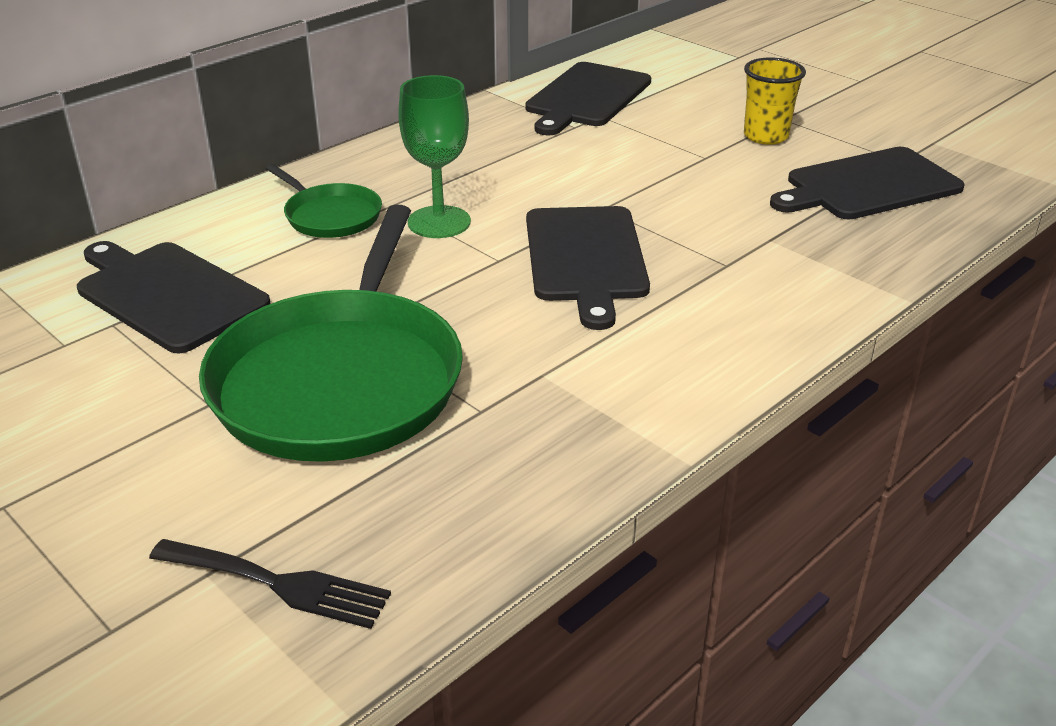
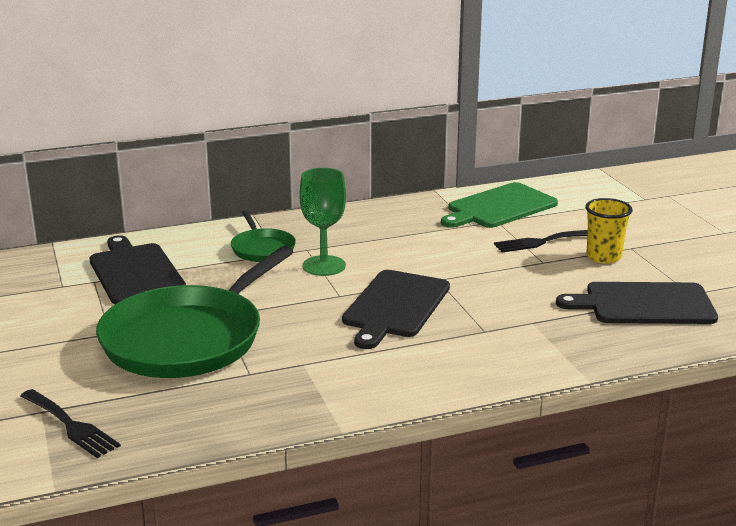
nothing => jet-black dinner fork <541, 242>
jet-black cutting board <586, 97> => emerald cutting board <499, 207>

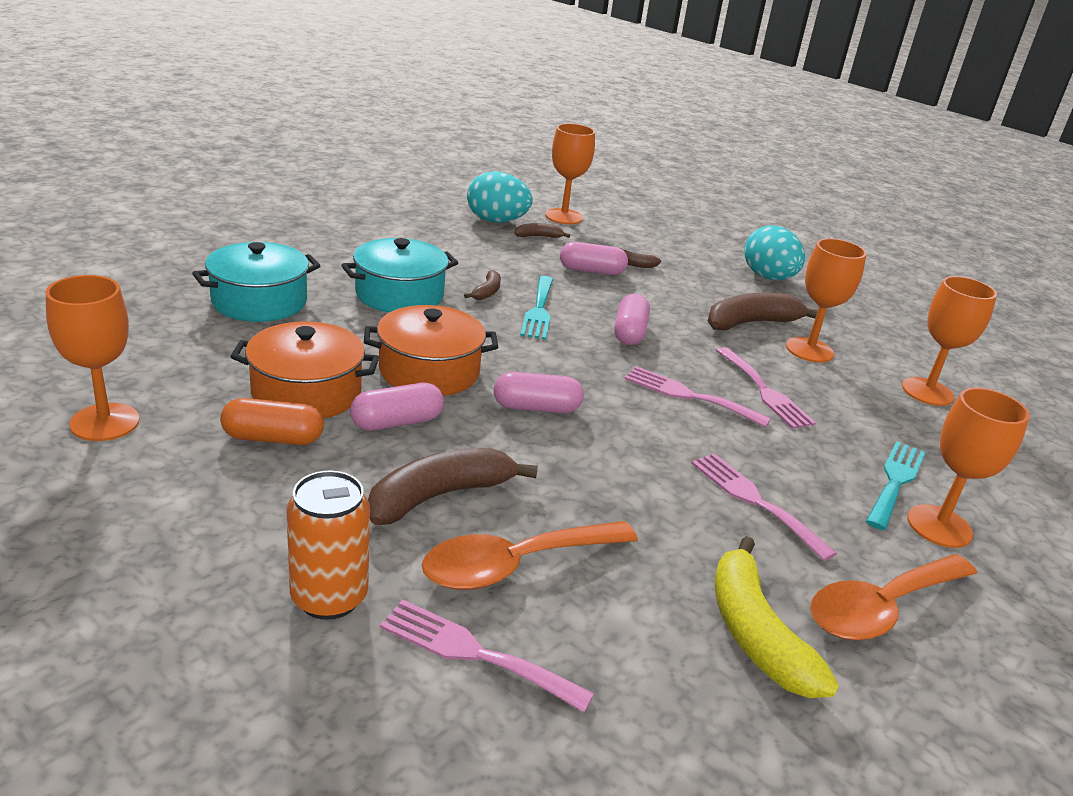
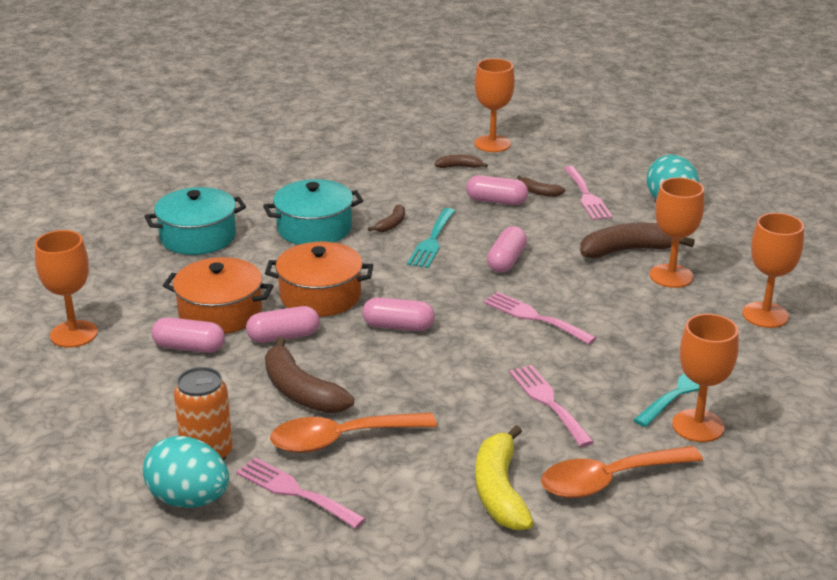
aqua toy egg <496, 221> => aqua toy egg <189, 499>, shifted
rose-pink dinner fork <765, 391> => rose-pink dinner fork <587, 196>, shifted
bright orange capsule <273, 438> => rose-pink capsule <189, 347>
dark brown banana fruit <440, 496> => dark brown banana fruit <301, 391>, 105 degrees counterclockwise

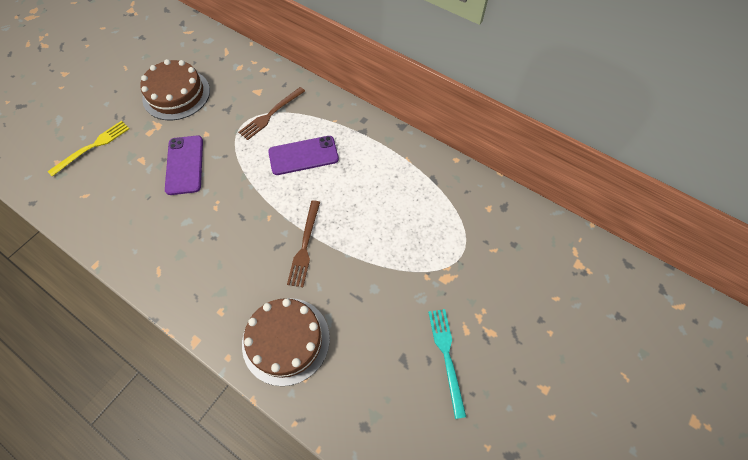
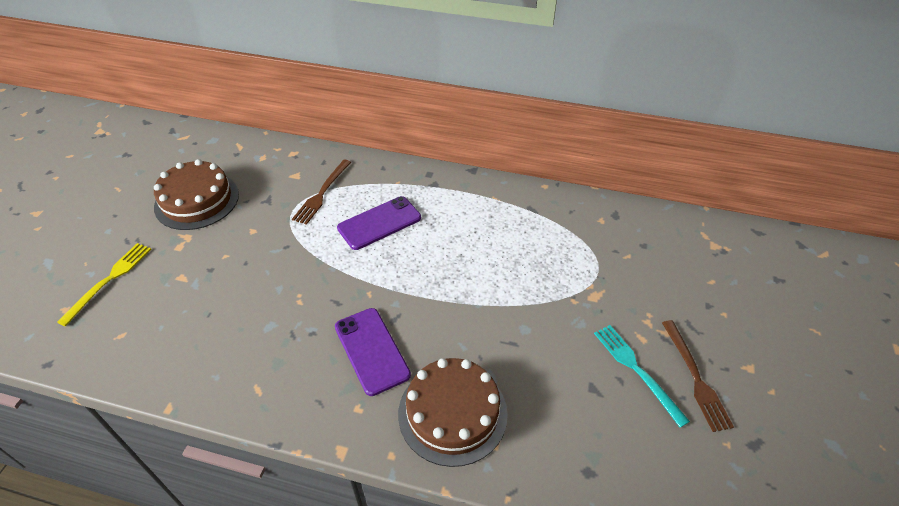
purple smartphone <184, 165> => purple smartphone <371, 350>, shifted
dark brown dinner fork <305, 246> => dark brown dinner fork <695, 377>, shifted

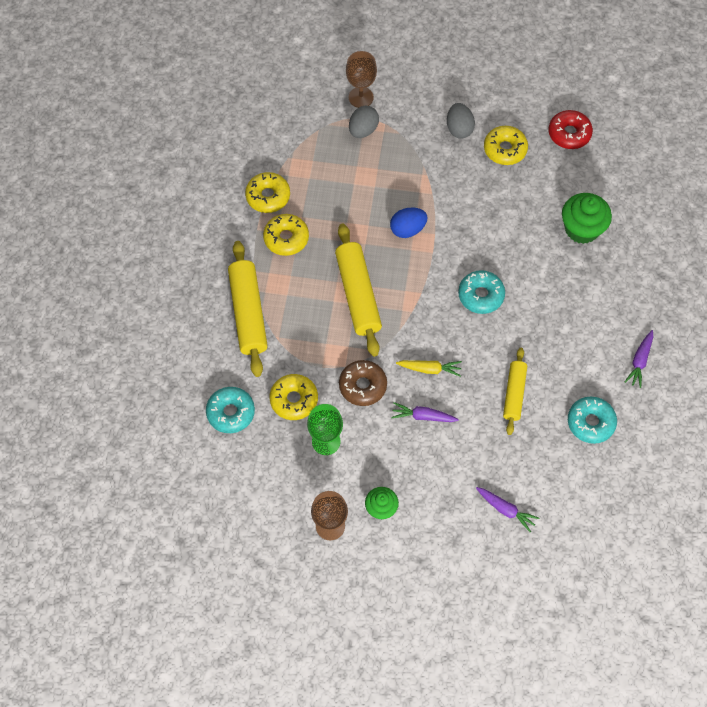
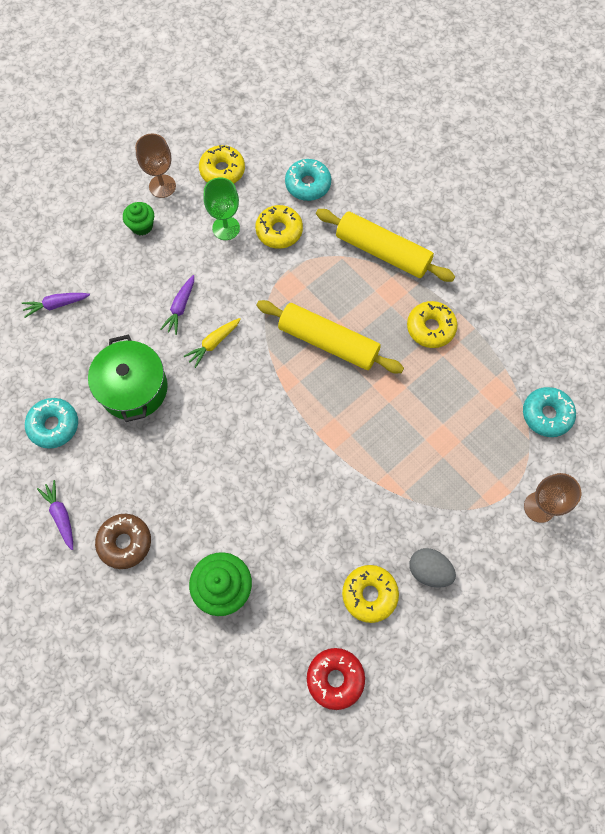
ash-grey toy egg <363, 130> => nothing
cobalt toy egg <407, 229> => nothing
bright yellow donut <268, 196> => bright yellow donut <222, 171>, shifted
dark brown donut <362, 386> => dark brown donut <125, 542>, shifted
aqua donut <481, 295> => aqua donut <546, 414>, shifted
bright yellow dough roller <514, 393> => emerald pot <133, 388>
purple toy carrot <423, 416> => purple toy carrot <180, 307>, 150 degrees clockwise

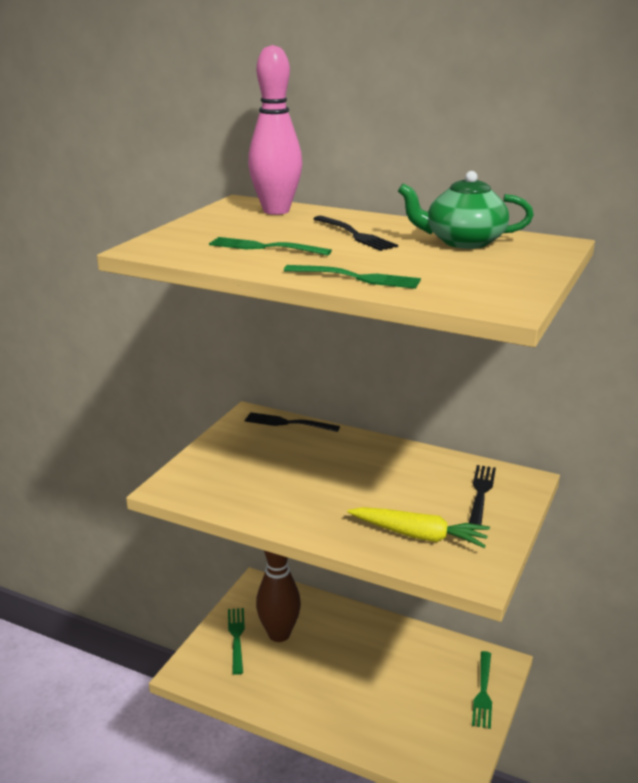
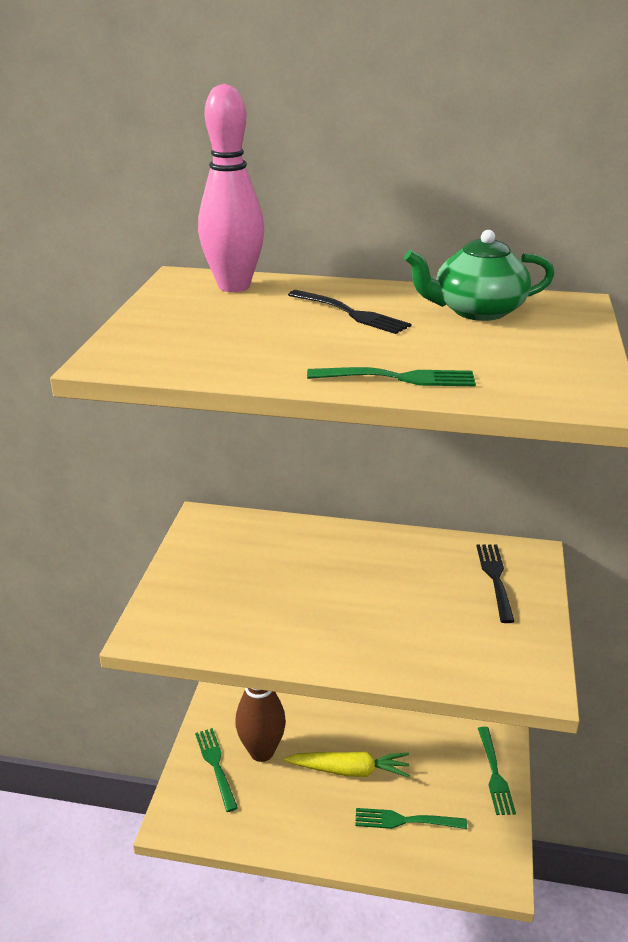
jet-black dinner fork <288, 423> => nothing
emerald dinner fork <265, 247> => emerald dinner fork <405, 820>, shifted
bright yellow toy carrot <419, 535> => bright yellow toy carrot <349, 770>, shifted

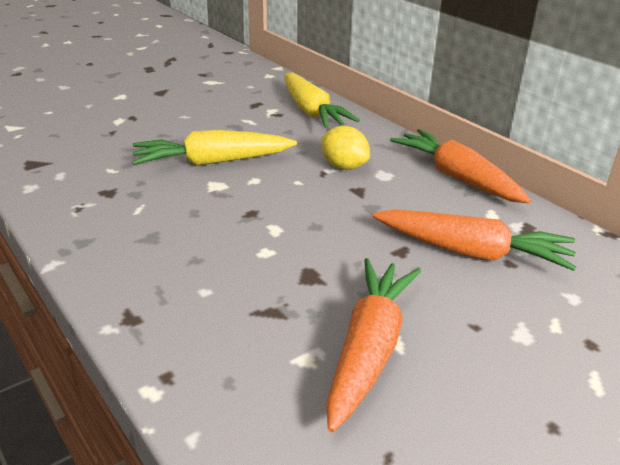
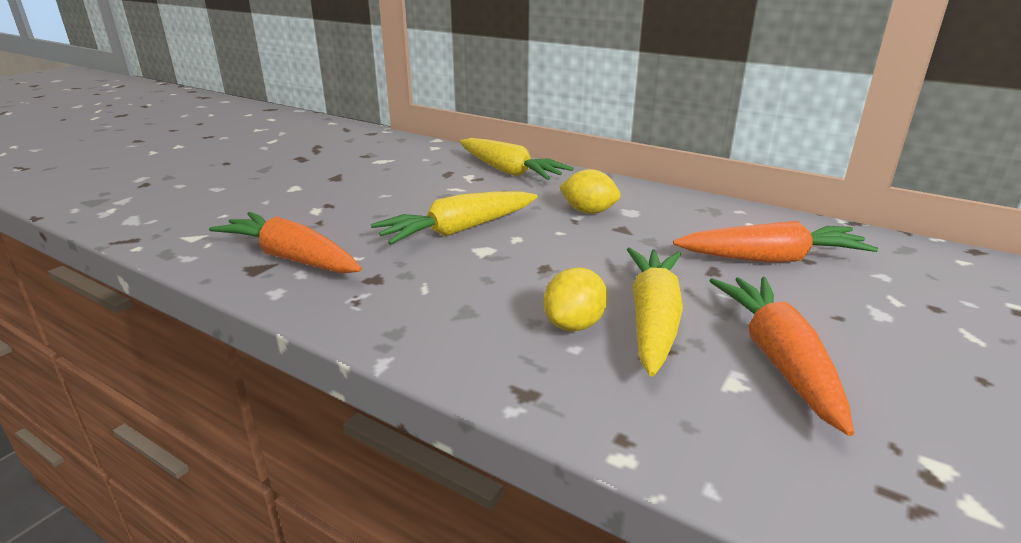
nothing => bright yellow lemon <574, 324>
nothing => bright yellow toy carrot <653, 318>
bright orange toy carrot <456, 177> => bright orange toy carrot <291, 258>, shifted

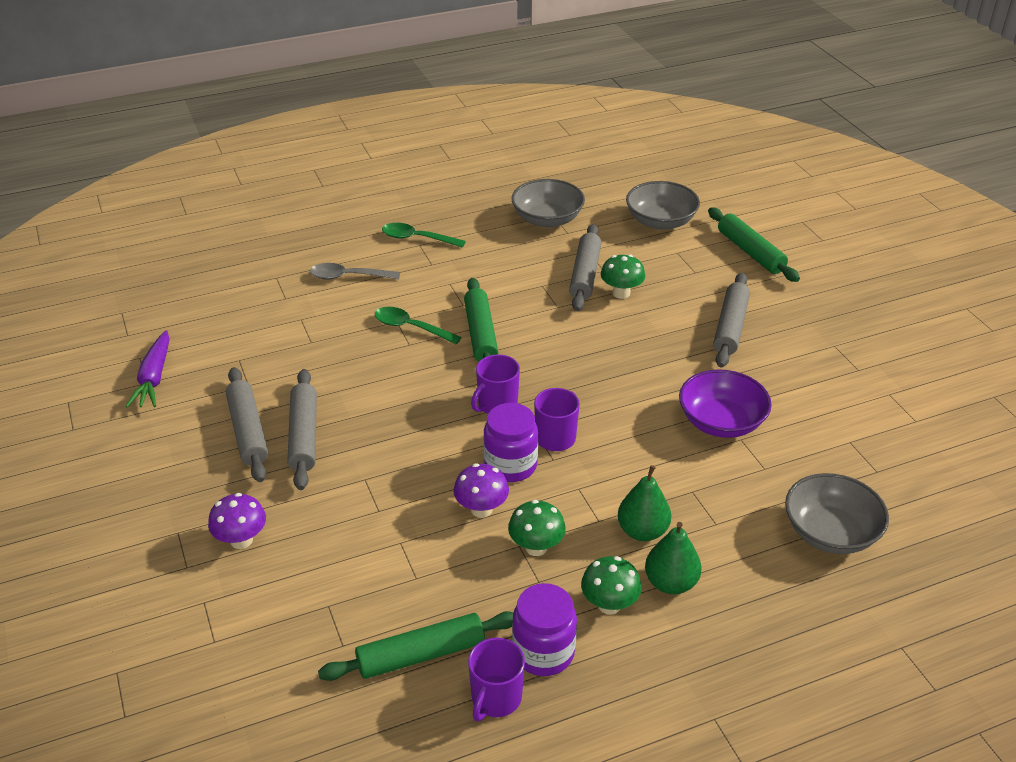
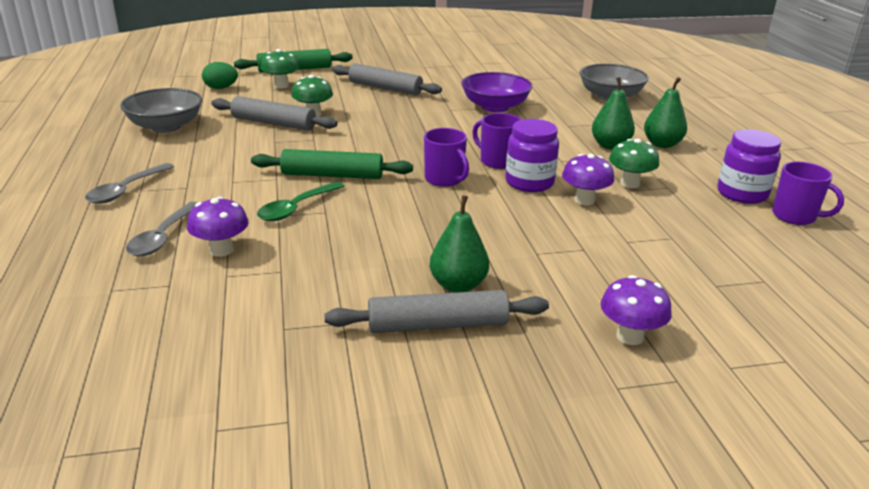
purple toy carrot <154, 378> => nothing
emerald dough roller <421, 655> => nothing
nothing => purple mushroom <221, 250>
emerald mushroom <609, 604> => emerald mushroom <281, 86>, shifted
ash-grey dough roller <304, 436> => emerald pear fruit <458, 285>
ash-grey bowl <660, 221> => emerald toy egg <221, 88>
emerald spoon <417, 238> => ash-grey spoon <126, 190>

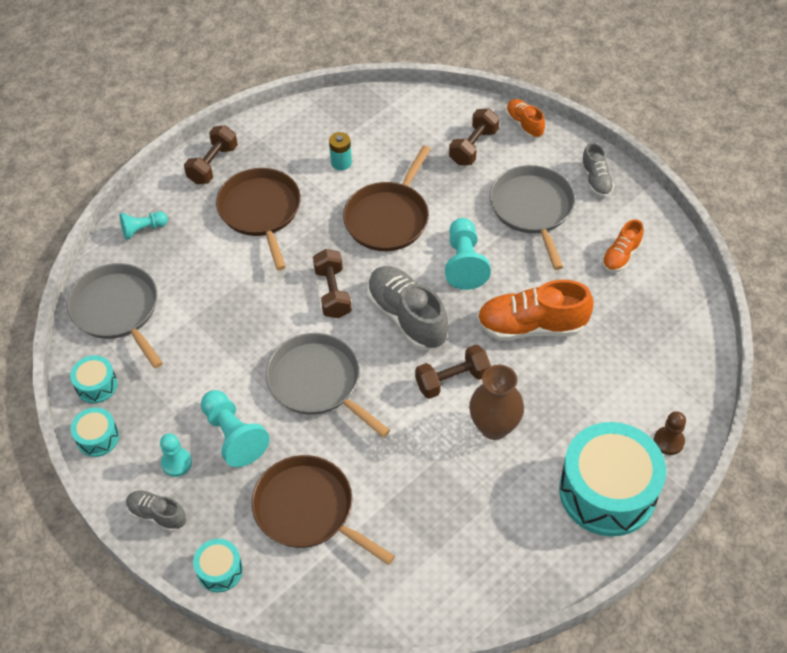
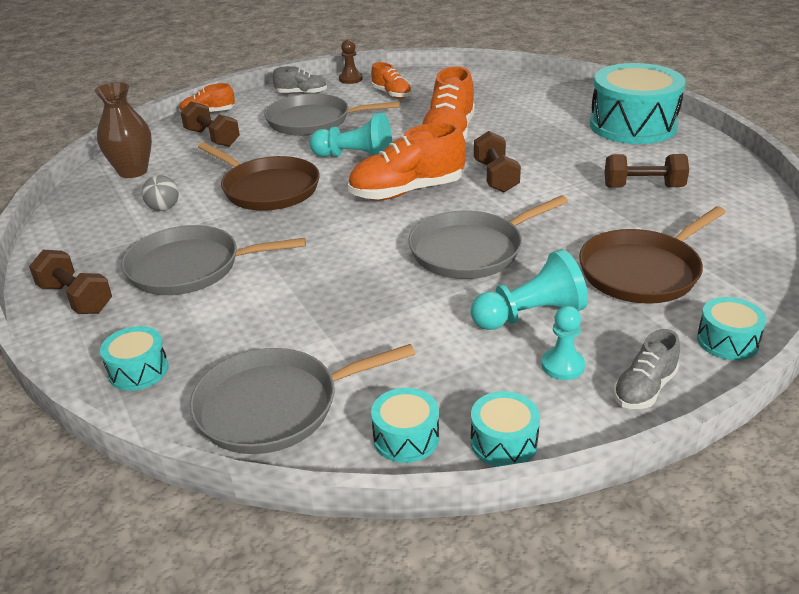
dark brown dumbbell <333, 292> => dark brown dumbbell <643, 187>, shifted
dark brown vase <494, 427> => dark brown vase <133, 171>, shifted
dark brown game pawn <668, 441> => dark brown game pawn <350, 79>, shifted
aqua game pawn <143, 229> => aqua drum <138, 370>
aqua power cell <341, 163> => ash-grey ball <164, 208>
dark brown pan <261, 211> => ash-grey pan <190, 267>
ash-grey sneaker <407, 317> => bright orange sneaker <406, 191>

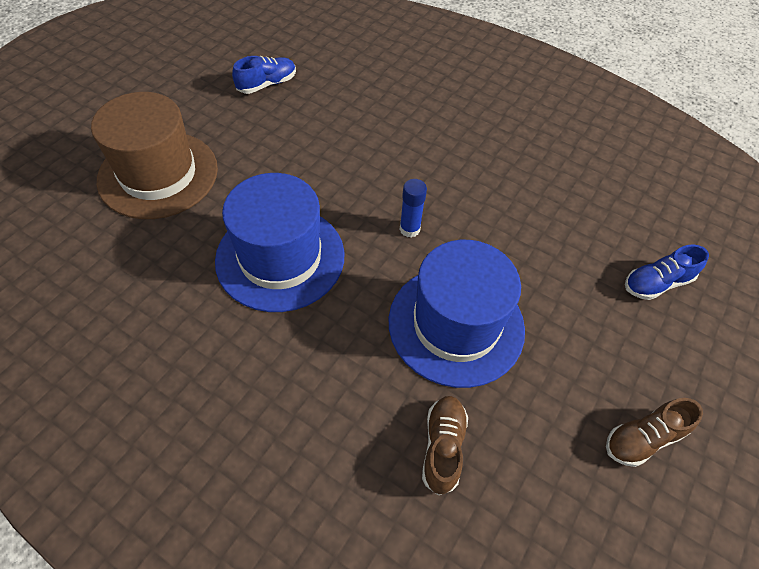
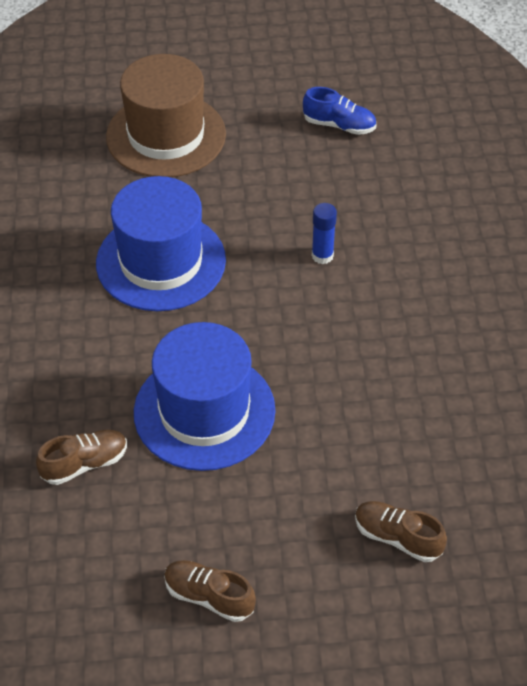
cobalt stick of glue <409, 229> => cobalt stick of glue <322, 256>, shifted
cobalt sneaker <657, 283> => dark brown sneaker <397, 538>

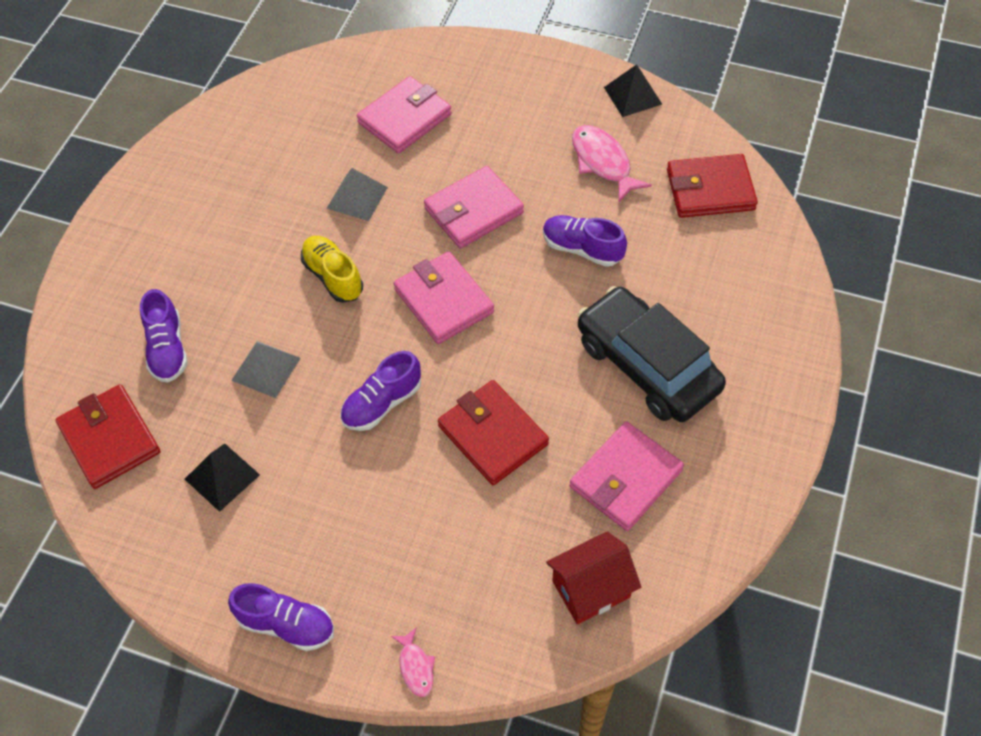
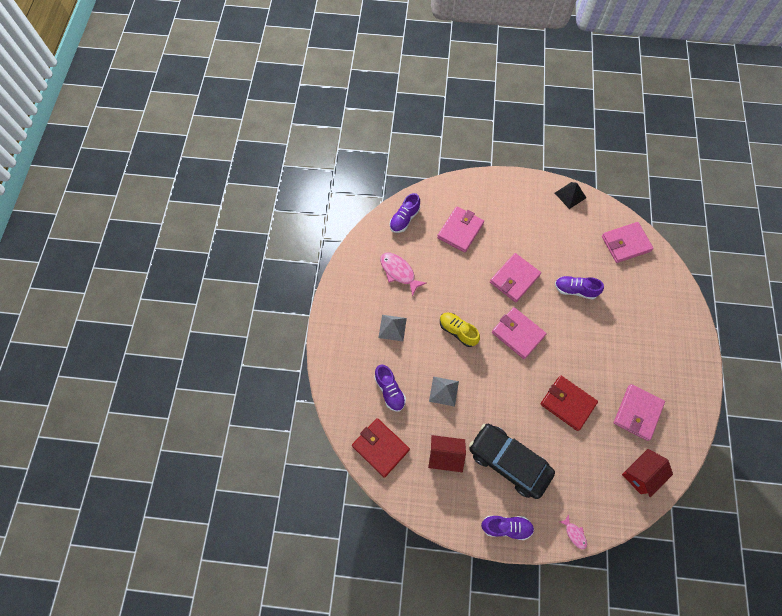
ash-grey pyramid <357, 197> => ash-grey pyramid <392, 327>, shifted
purple sneaker <382, 403> => purple sneaker <404, 219>, shifted
rose-pink fish <603, 162> => rose-pink fish <399, 272>, shifted
jet-black automobile <647, 365> => jet-black automobile <508, 462>, shifted
jet-black pyramid <222, 476> => scarlet toy house <445, 455>
scarlet billfold <710, 190> => rose-pink billfold <625, 243>

